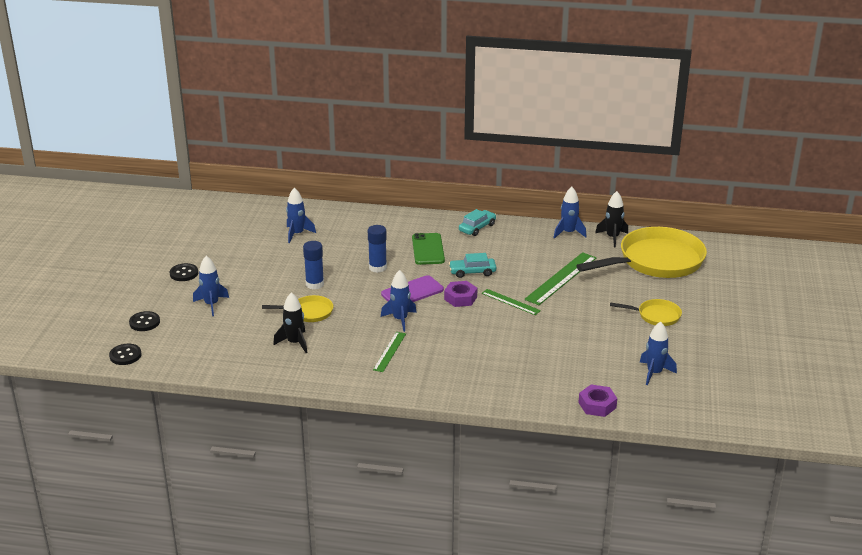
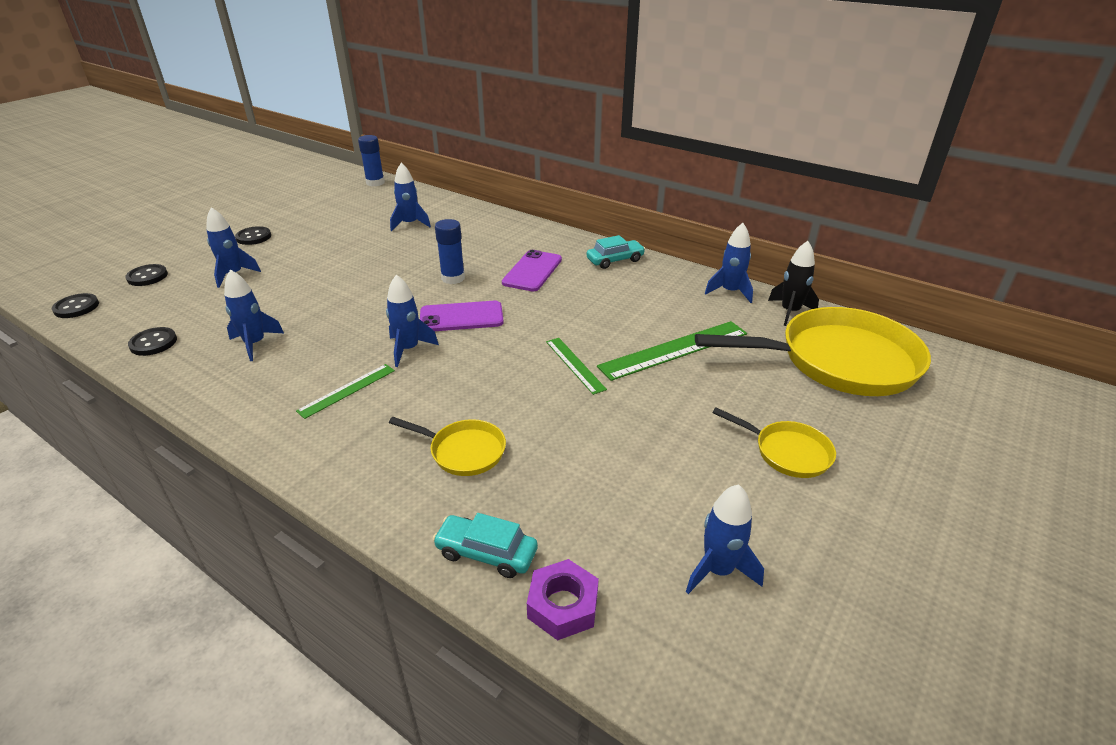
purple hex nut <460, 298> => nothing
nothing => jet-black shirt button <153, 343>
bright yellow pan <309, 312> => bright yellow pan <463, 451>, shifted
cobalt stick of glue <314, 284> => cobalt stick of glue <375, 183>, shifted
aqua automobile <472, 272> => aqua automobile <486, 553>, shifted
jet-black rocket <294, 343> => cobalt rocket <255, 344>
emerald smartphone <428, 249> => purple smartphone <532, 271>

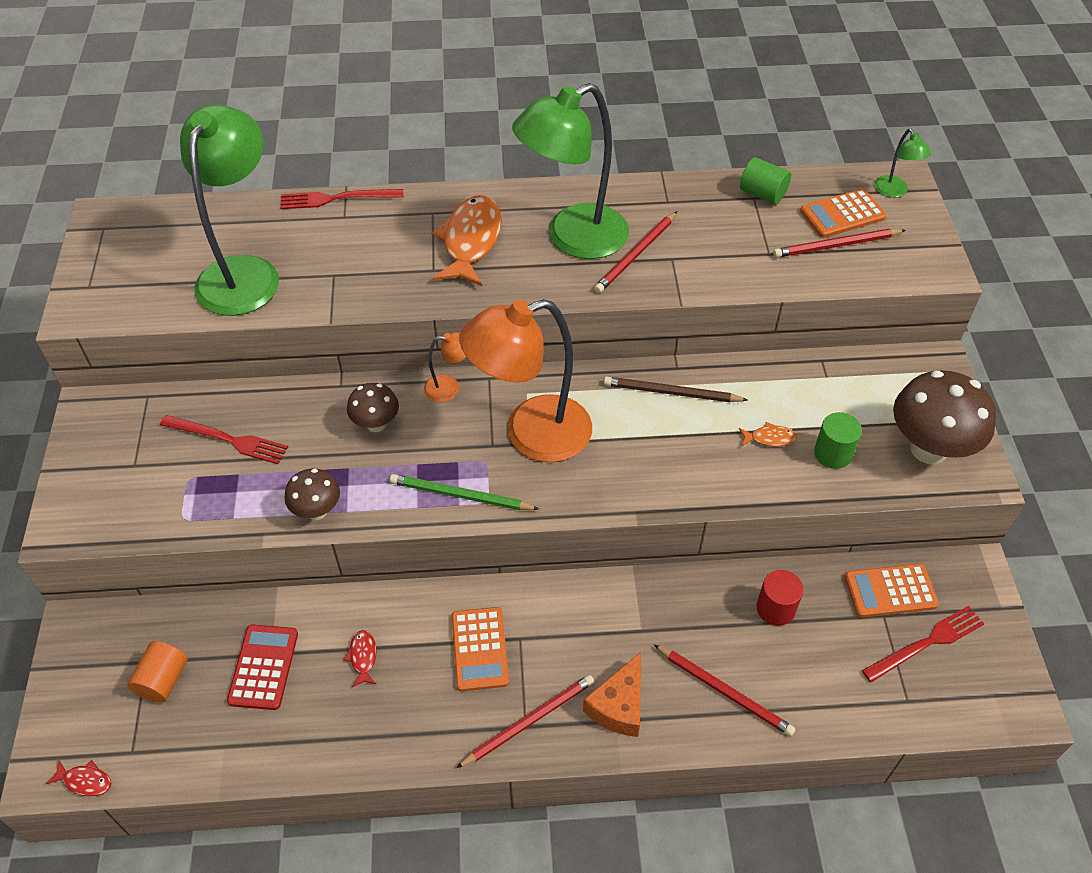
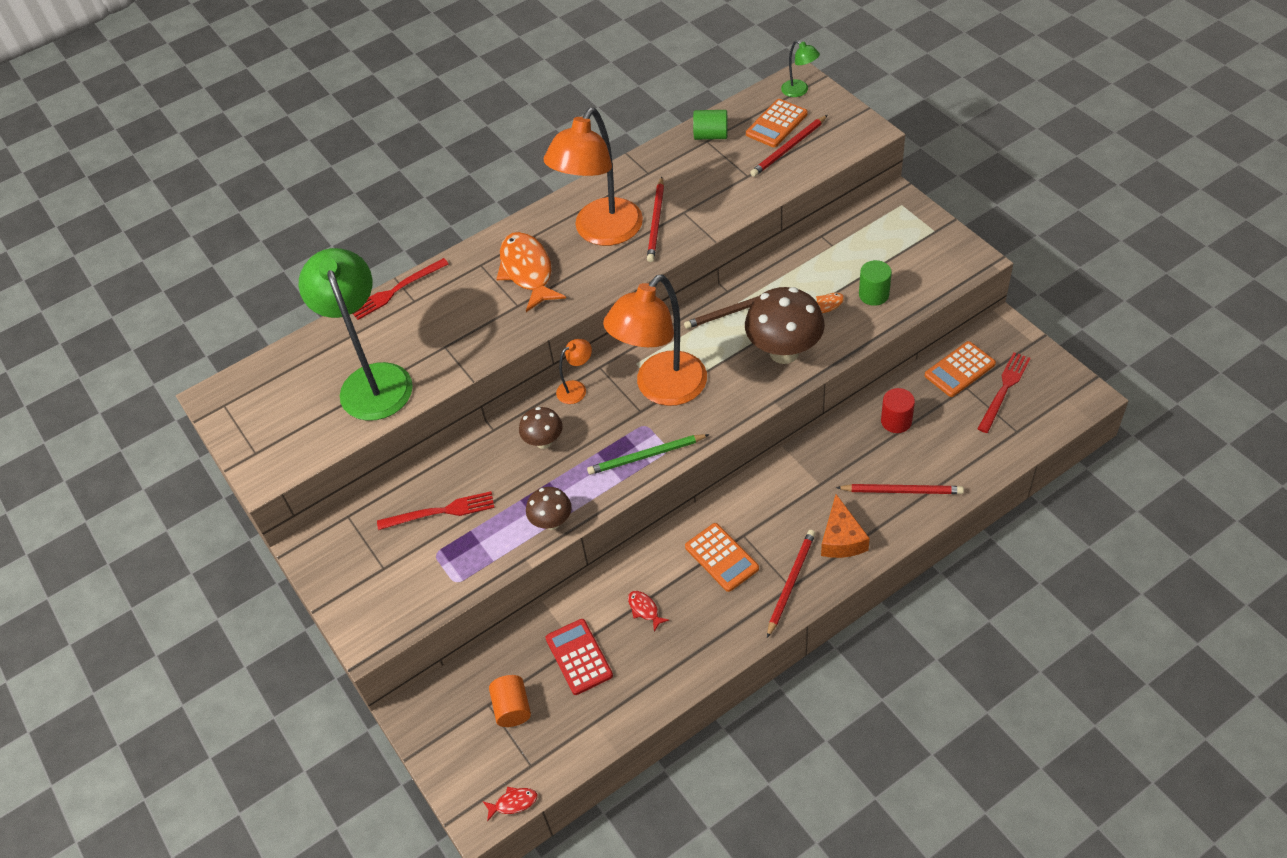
dark brown mushroom <928, 449> => dark brown mushroom <784, 352>, shifted
emerald reading lamp <573, 238> => bright orange reading lamp <601, 232>

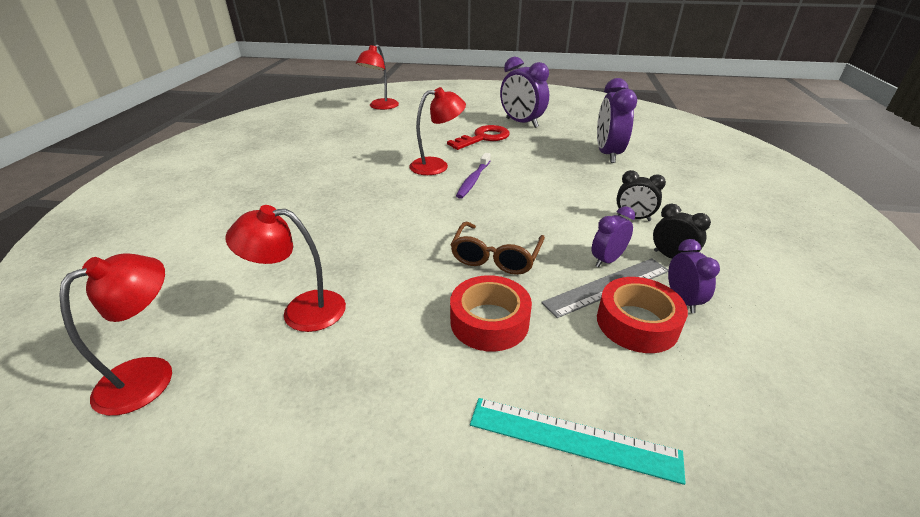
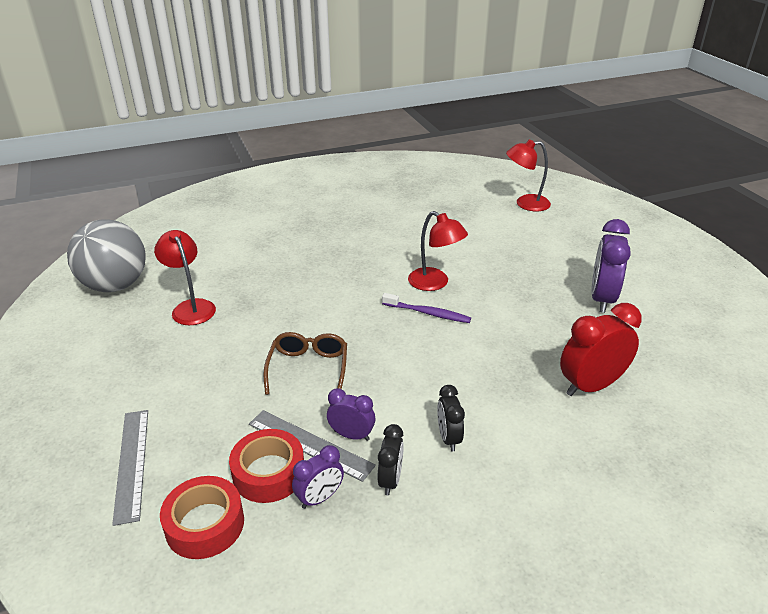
scarlet door key <483, 138> => nothing
scarlet sticky tape <489, 321> => scarlet sticky tape <205, 524>, shifted
scarlet reading lamp <150, 375> => ash-grey ball <115, 285>
aqua measuring stick <573, 438> => ash-grey measuring stick <132, 463>
purple clock <607, 154> => scarlet clock <591, 386>
dark brown spectacles <495, 257> => dark brown spectacles <308, 368>, 105 degrees clockwise
purple tooth brush <473, 180> => purple tooth brush <428, 313>, 150 degrees counterclockwise

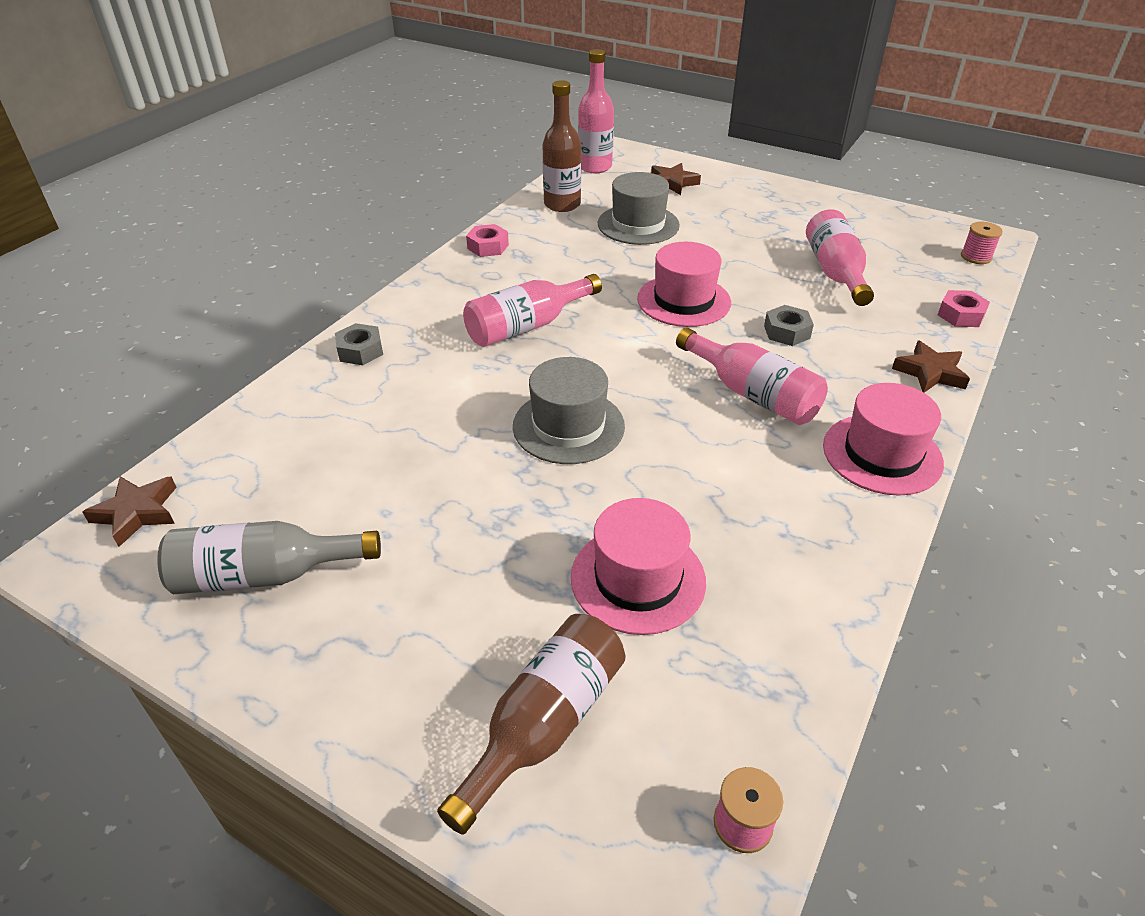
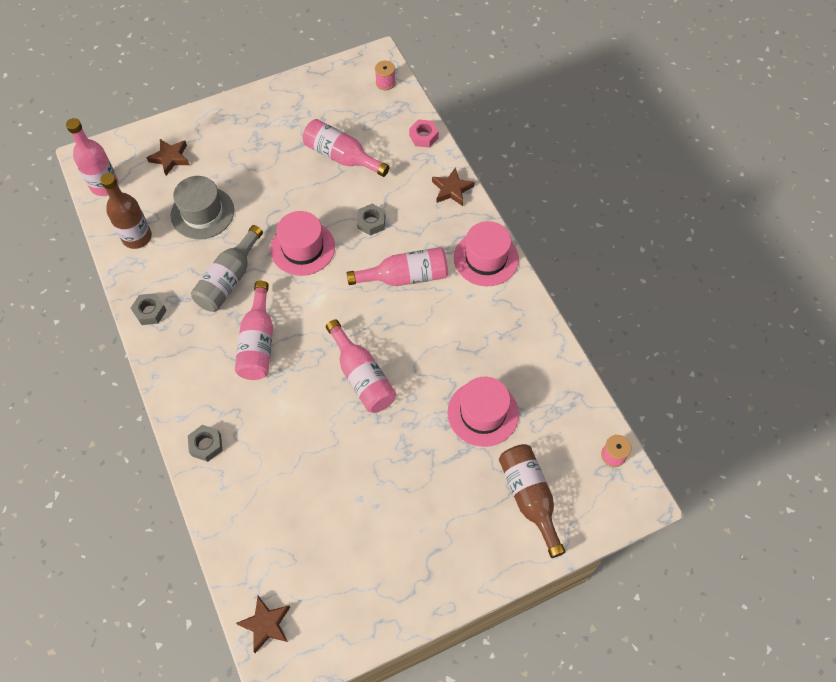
ash-grey drink bottle <264, 575> => ash-grey drink bottle <229, 280>, shifted
ash-grey hat <568, 426> => rose-pink drink bottle <362, 376>
rose-pink hex nut <488, 247> => ash-grey hex nut <150, 312>

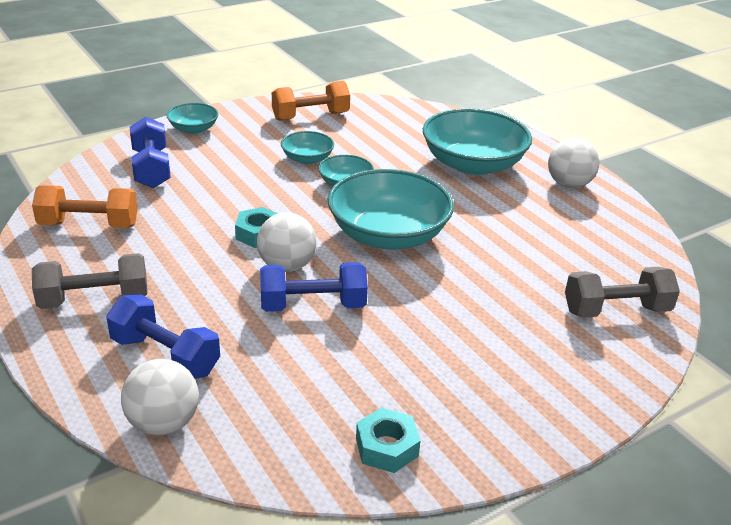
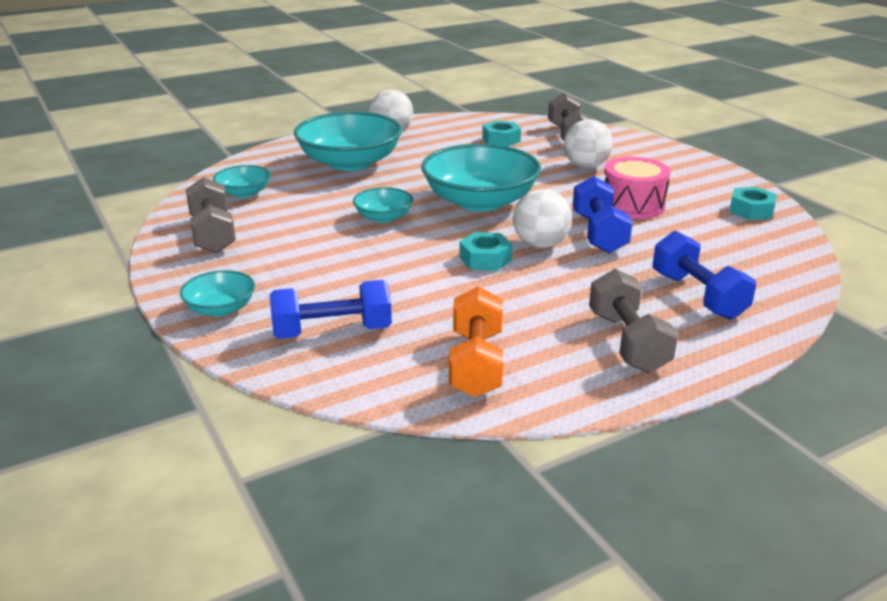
nothing => aqua hex nut <501, 139>
nothing => rose-pink drum <632, 205>
white ball <163, 423> => white ball <586, 166>, shifted
aqua bowl <307, 159> => aqua bowl <244, 193>, shifted
bright orange dumbbell <310, 116> => ash-grey dumbbell <213, 234>
cobalt dumbbell <165, 356> => cobalt dumbbell <697, 296>, 60 degrees counterclockwise

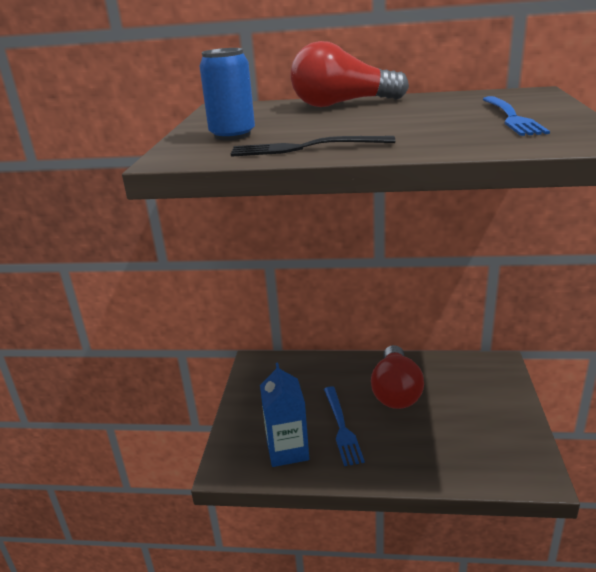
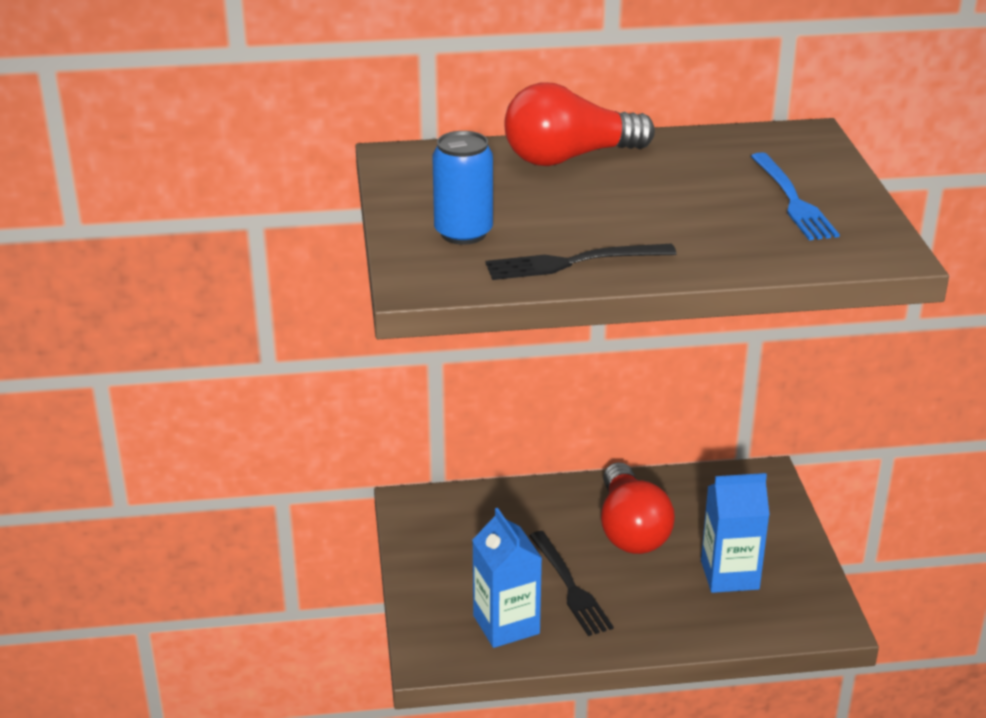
nothing => cobalt juice carton <729, 575>
cobalt dinner fork <342, 428> => jet-black dinner fork <571, 587>

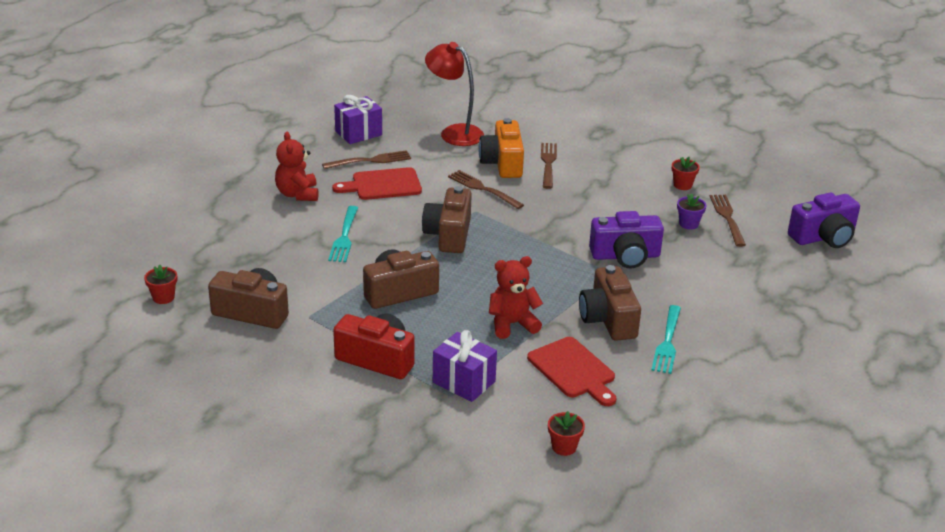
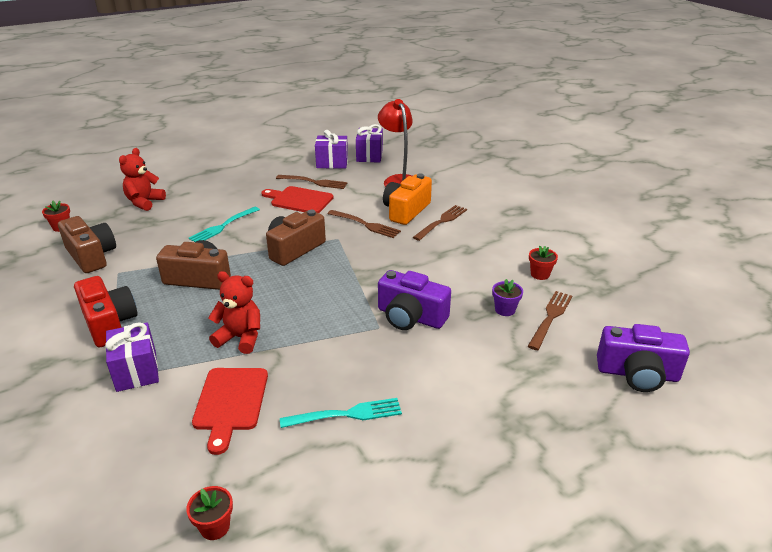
dark brown compact camera <608, 319> => nothing
nothing => purple wrapped gift <369, 156>
scarlet teddy <297, 194> => scarlet teddy <144, 202>, shifted
scarlet potted plant <564, 447> => scarlet potted plant <215, 527>, shifted
dark brown dinner fork <483, 189> => dark brown dinner fork <365, 224>, 135 degrees clockwise
aqua dinner fork <667, 342> => aqua dinner fork <346, 414>, 150 degrees counterclockwise

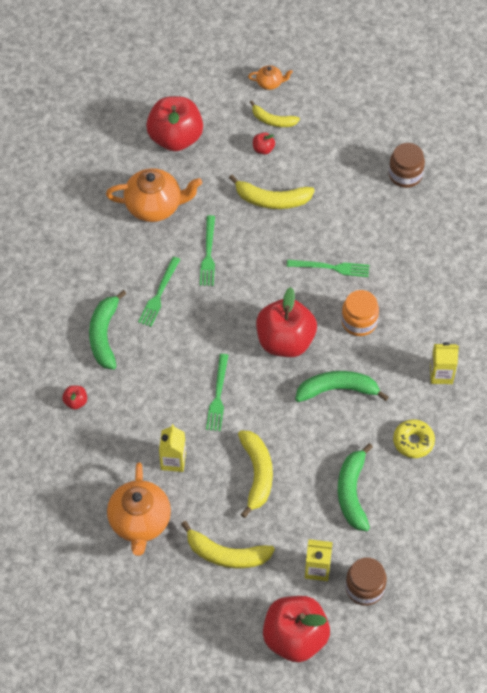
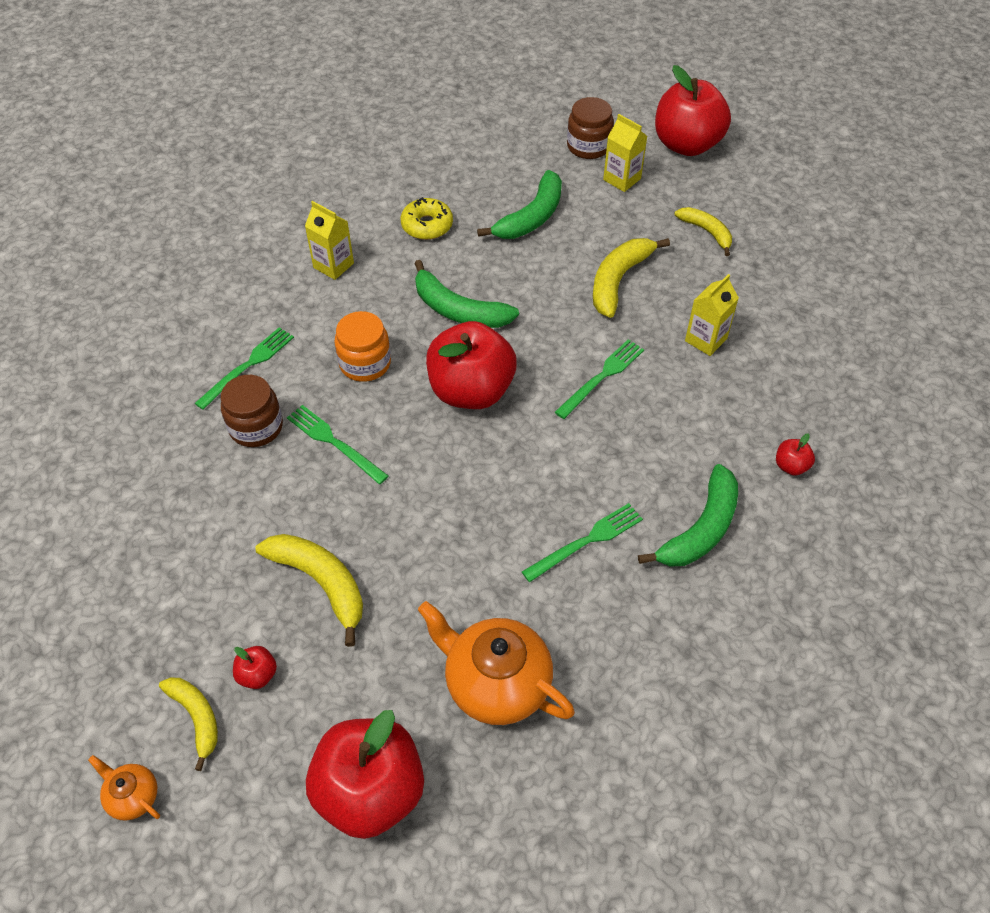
bright orange tea pot <140, 522> => nothing
emerald dinner fork <208, 254> => emerald dinner fork <248, 366>, shifted
dark brown jar <405, 175> => dark brown jar <256, 427>, shifted
bright yellow banana fruit <226, 554> => bright yellow banana fruit <706, 232>, x0.64

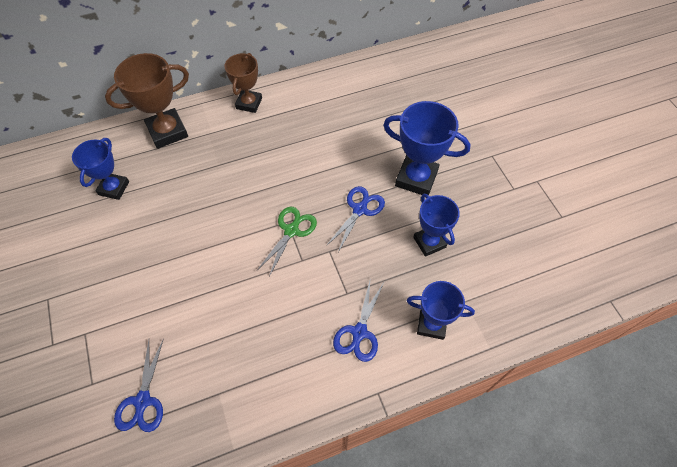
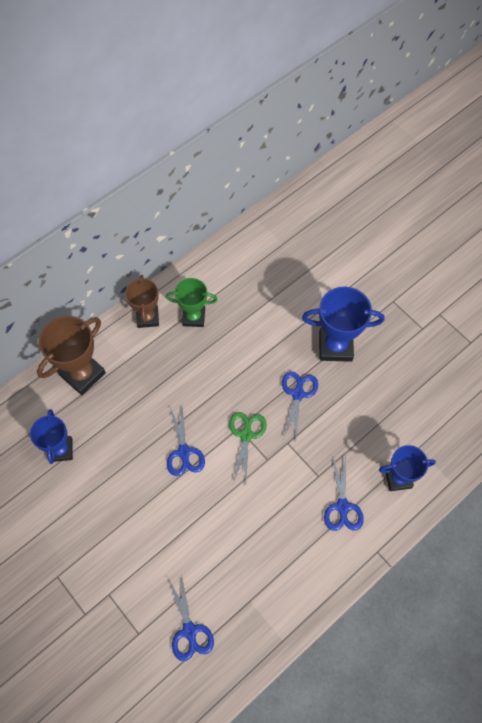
cobalt trophy <429, 242> => nothing
nothing => emerald trophy <193, 317>
nothing => cobalt pair of scissors <184, 452>

